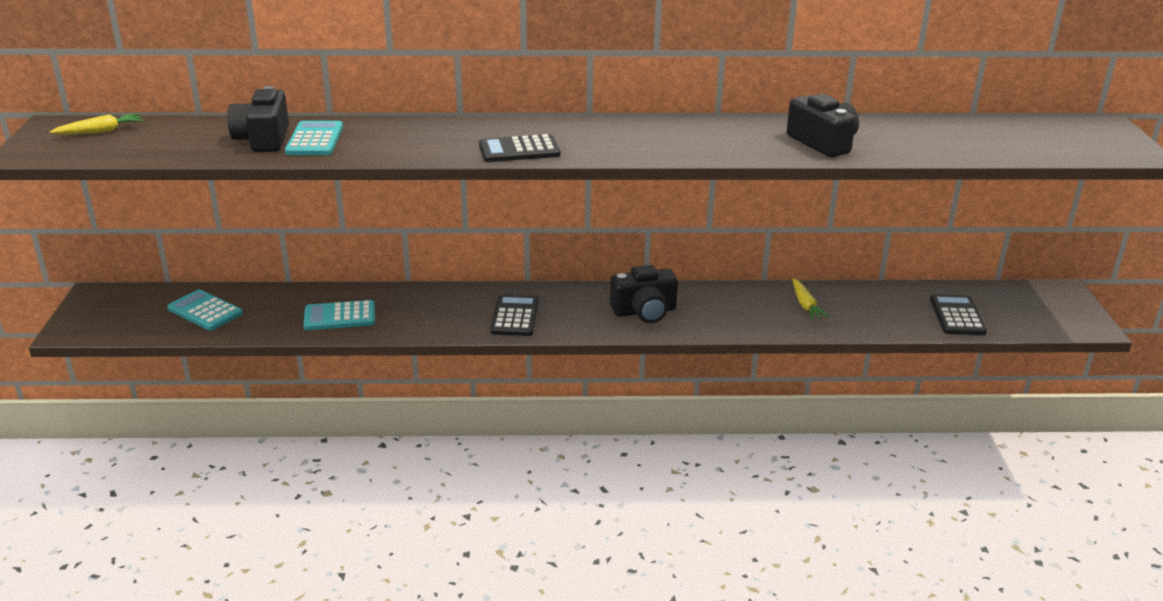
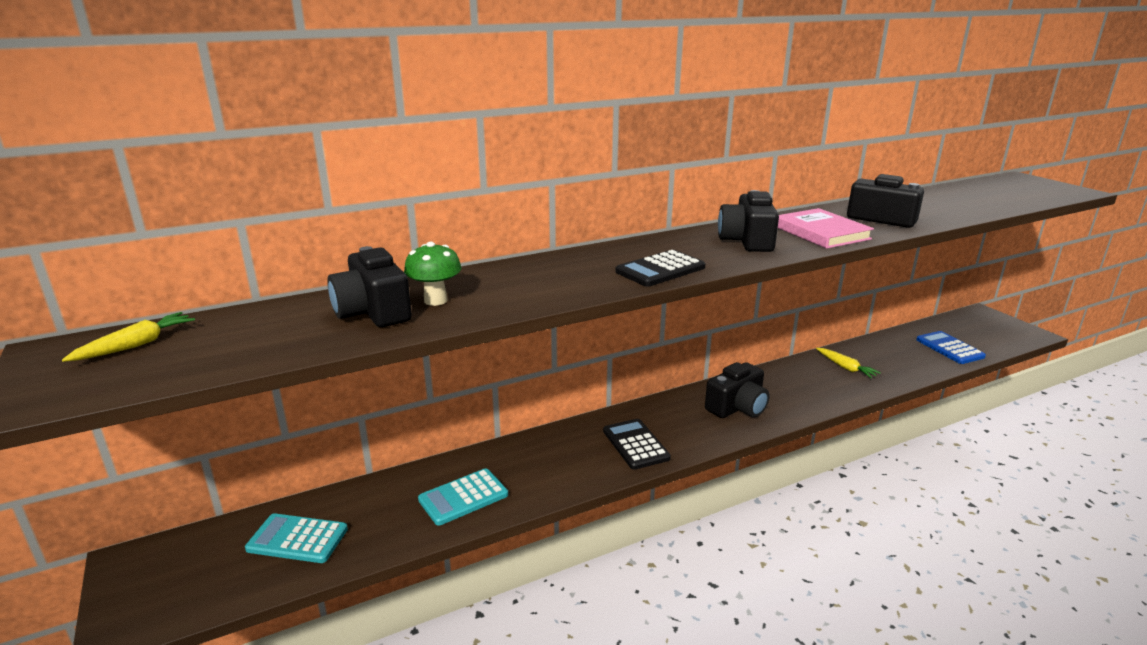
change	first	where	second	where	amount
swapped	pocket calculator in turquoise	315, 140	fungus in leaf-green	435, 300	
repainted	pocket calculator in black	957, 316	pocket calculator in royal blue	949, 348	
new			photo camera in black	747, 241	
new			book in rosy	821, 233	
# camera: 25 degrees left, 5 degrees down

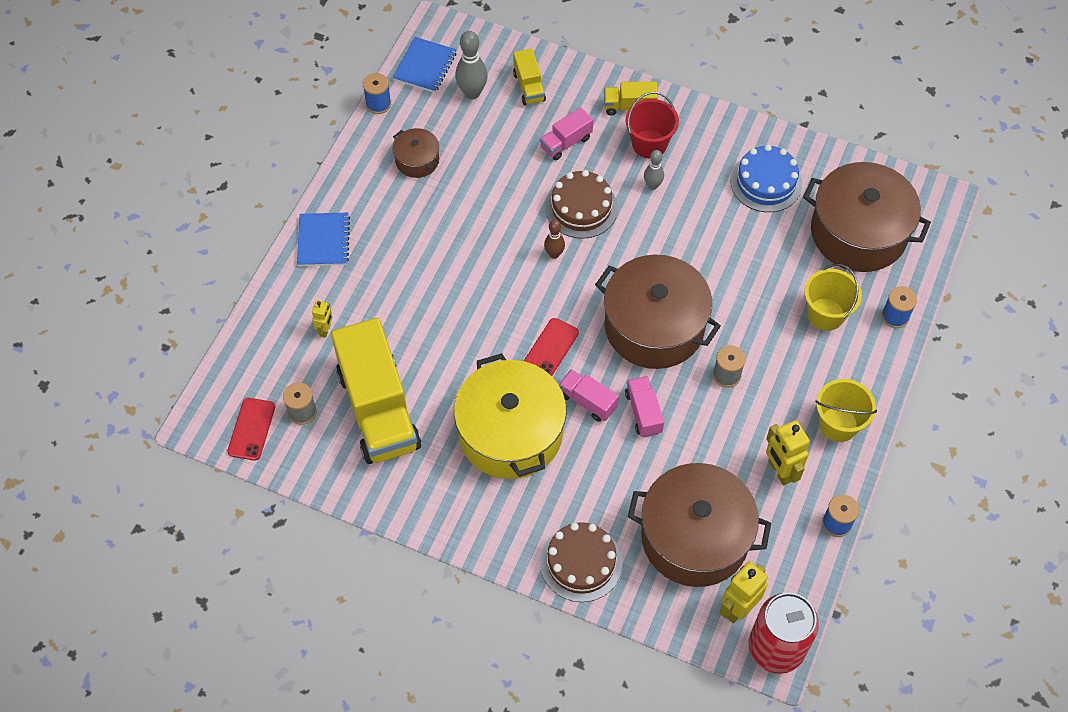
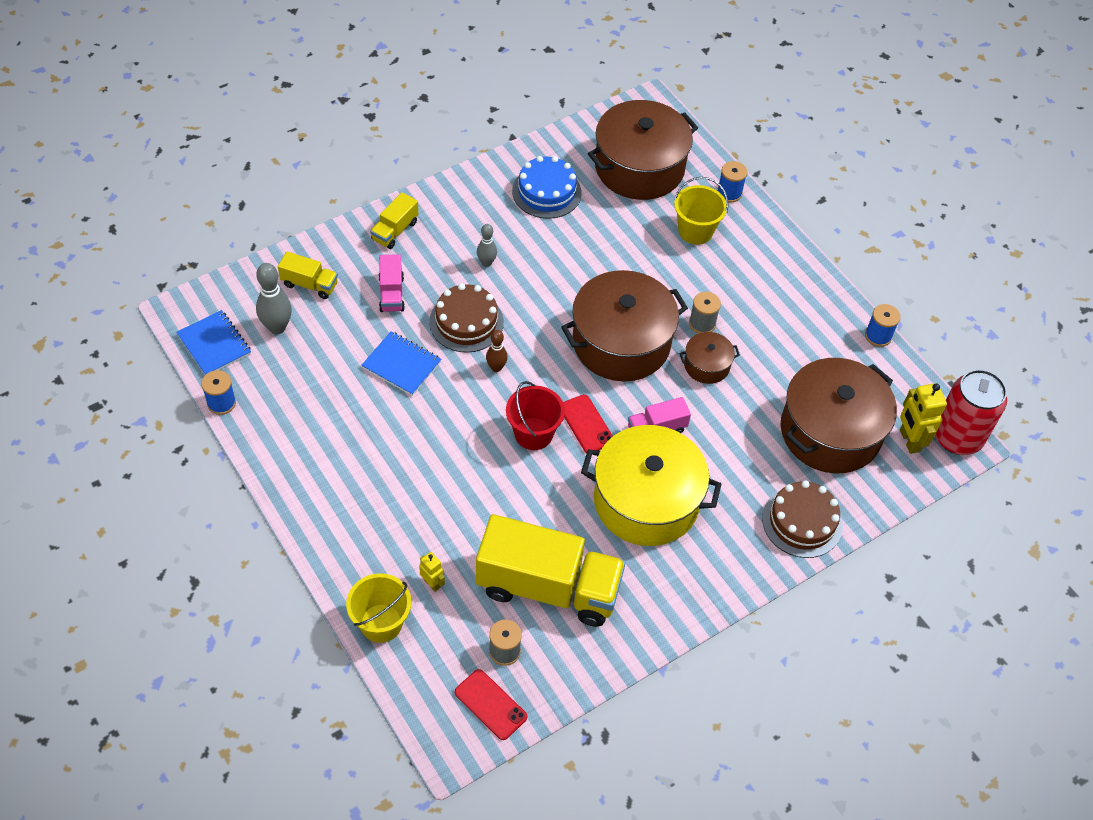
change	first	where	second	where	amount
shifted	notebook in royal blue	323, 241		401, 365	
shifted	stockpot in brown	417, 160		706, 365	
gone	truck in rosy	643, 412			
shifted	bucket in scarlet	649, 144		533, 433	
gone	toy robot in golden	780, 471			
shifted	bucket in golden	838, 424		381, 623	
# camera: 60 degrees left, 5 degrees down

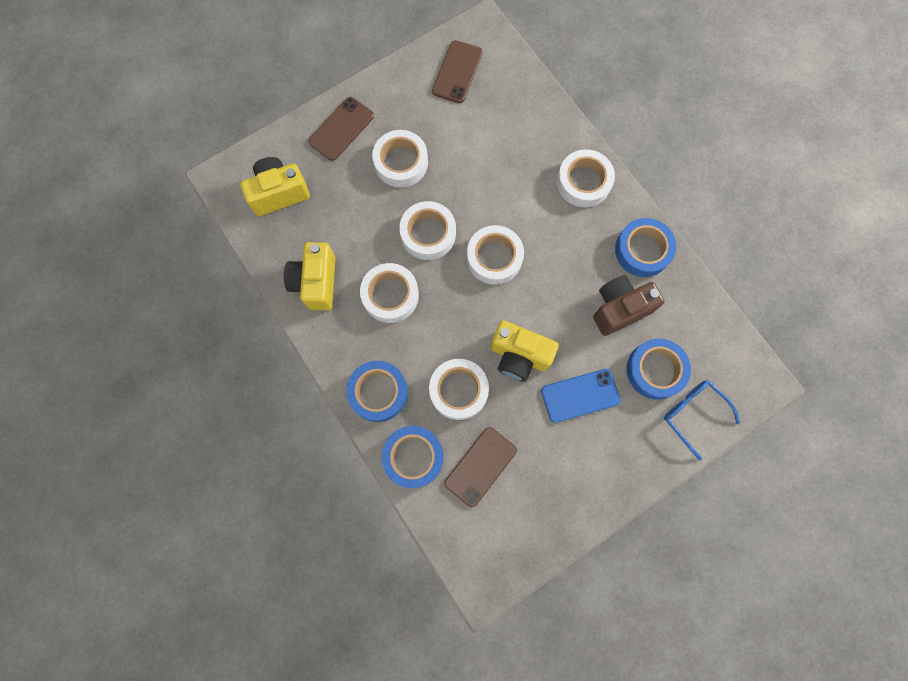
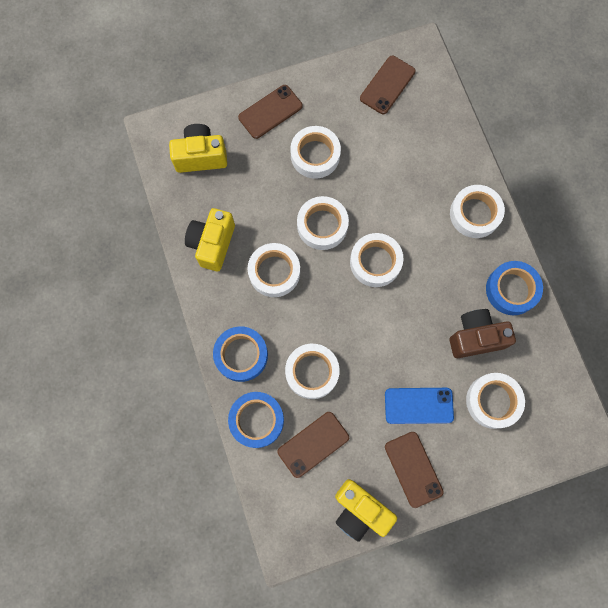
change	first	where	second	where	amount
shifted	photo camera in golden	519, 356		360, 510	
repainted	roll of tape in royal blue	655, 370	roll of tape in snow-white	493, 401	
gone	glasses in royal blue	693, 414			
new			smartphone in brown	413, 469	
# camera: 15 degrees right, 0 degrees up

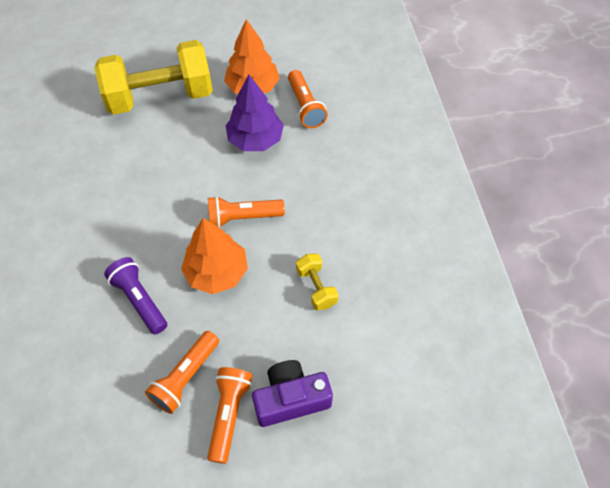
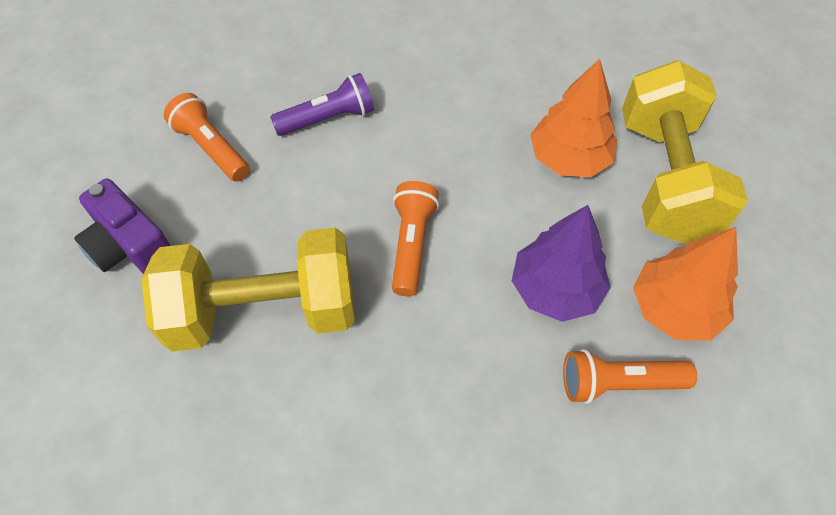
change	first	where	second	where	amount
shifted	toy tree in orange-coloured	216, 272		568, 158	
gone	torch in orange-coloured	229, 414			
rotated	photo camera in royal purple	291, 399		130, 245	135 degrees clockwise
scaled	free weight in golden	316, 288		264, 311	x2.34
# camera: 105 degrees right, 0 degrees up

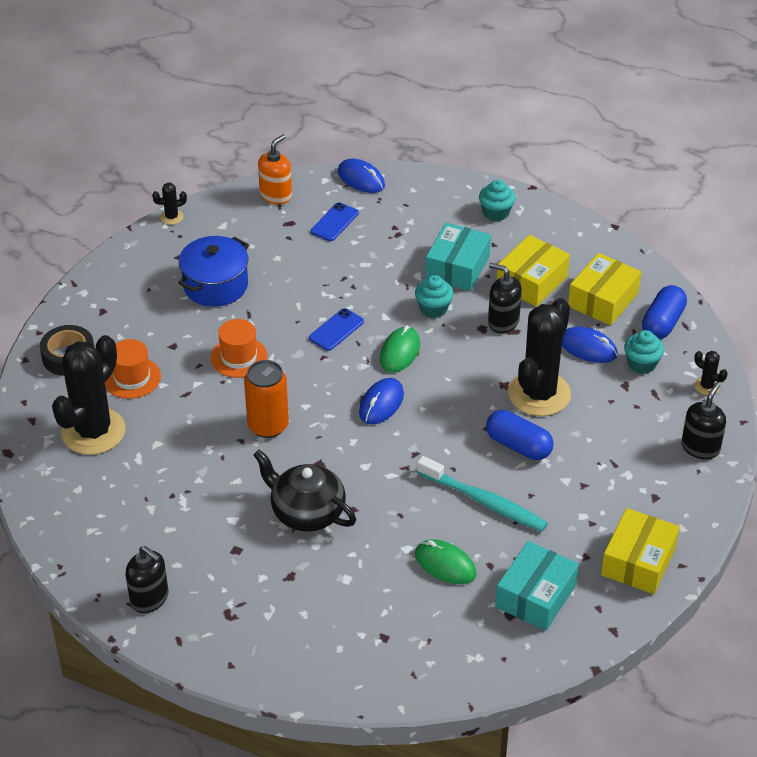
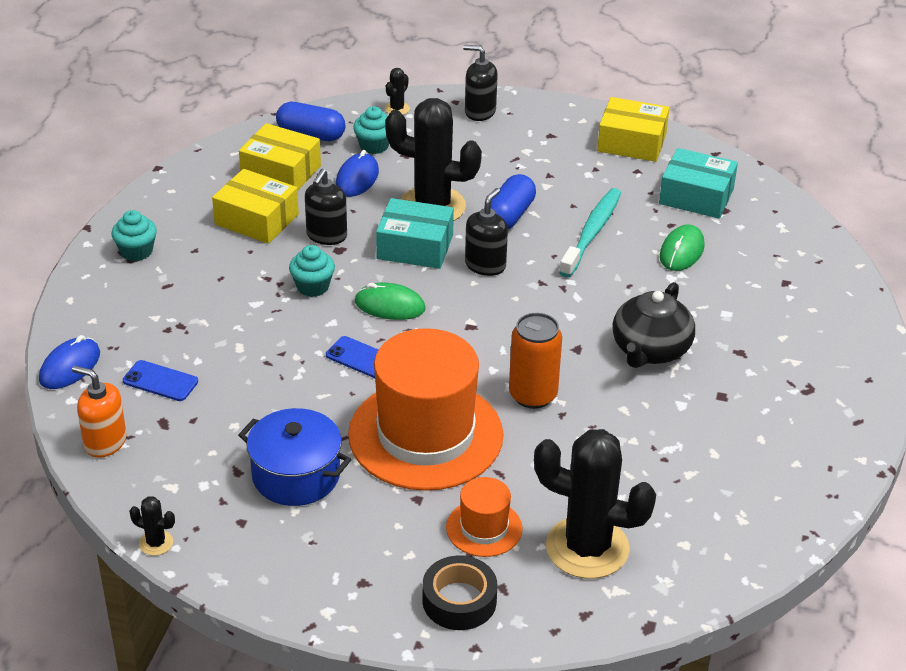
change	first	where	second	where	amount
shifted	soap pump in black	149, 598		485, 265	
rotated	prickly plant in black	171, 217		156, 543	45 degrees counterclockwise
scaled	tall hat in orange-coloured	239, 357		425, 435	x2.15
gone	mouse in royal blue	381, 404			
shifted	box in turquoise	457, 267		415, 247	
# camera: 100 degrees left, 5 degrees down

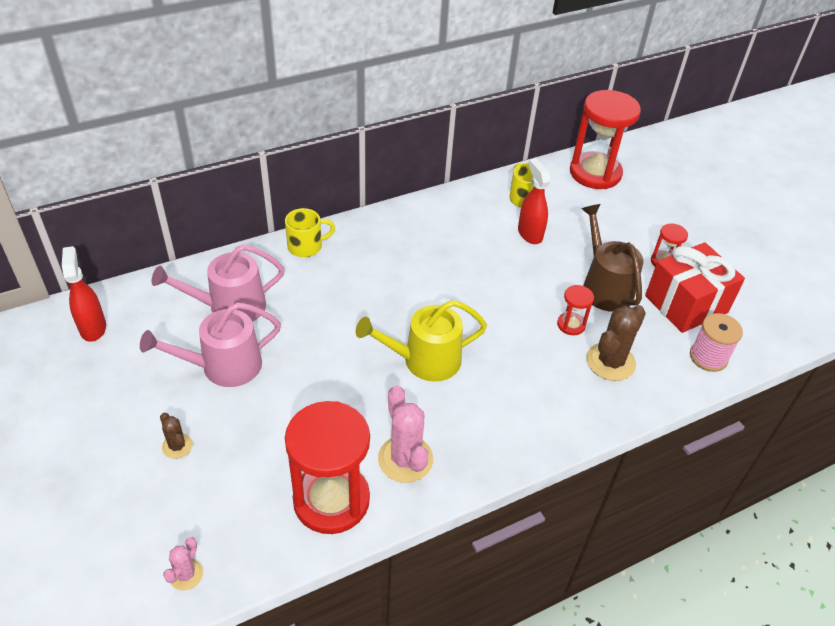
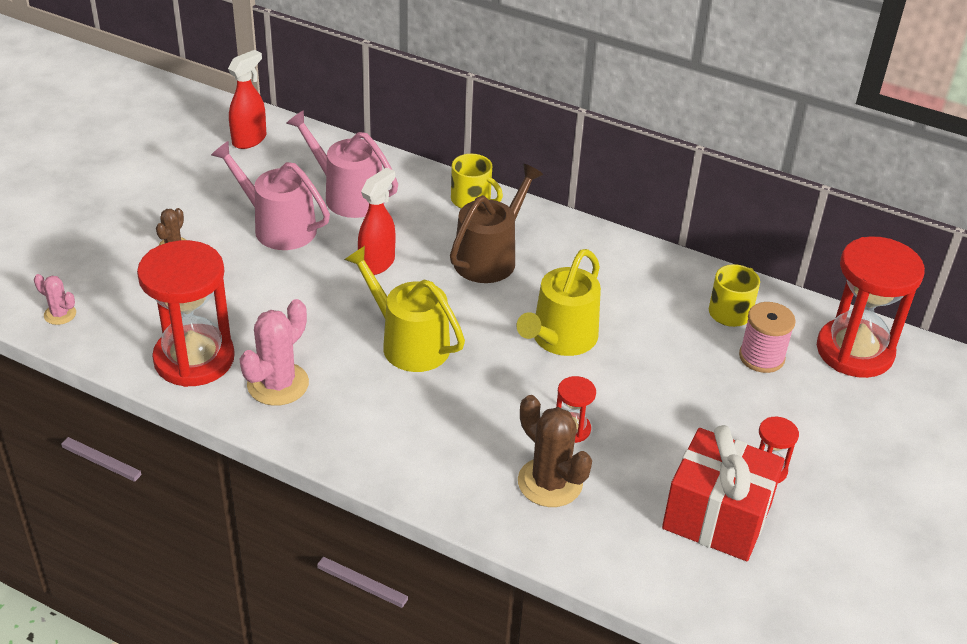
change	first	where	second	where	amount
rotated	prickly plant in rosy	186, 574		60, 314	45 degrees clockwise
shifted	spray cleaner in scarlet	529, 234		377, 263	
shifted	watering can in brown	604, 287		489, 257	
rotated	prickly plant in brown	610, 362		550, 482	45 degrees clockwise
shifted	bobbin in rosy	708, 357		761, 357	
new			watering can in golden	560, 338	
# camera: 55 degrees right, 5 degrees down

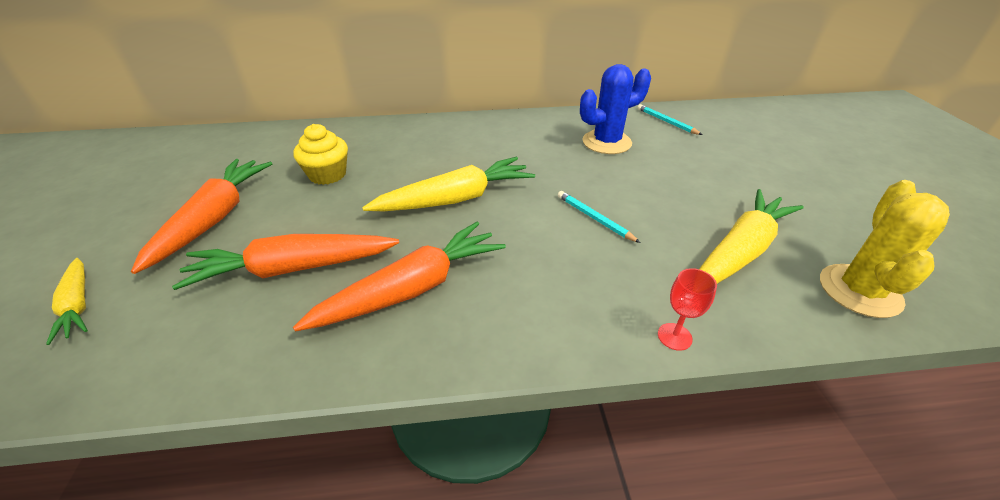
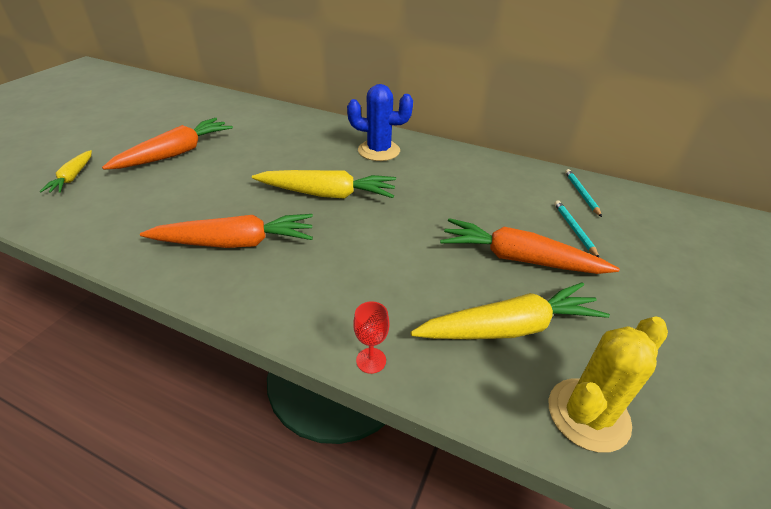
change	first	where	second	where	amount
shifted	root vegetable in orange-coloured	292, 269		518, 259	
gone	fairy cake in golden	327, 175			
shifted	lead pencil in turquoise	594, 218		574, 229	
shifted	prickly plant in royal blue	606, 142		379, 151	
# camera: 30 degrees right, 0 degrees up

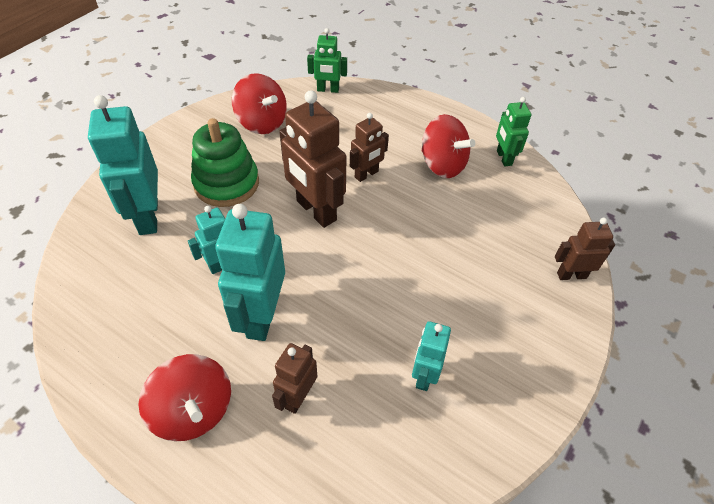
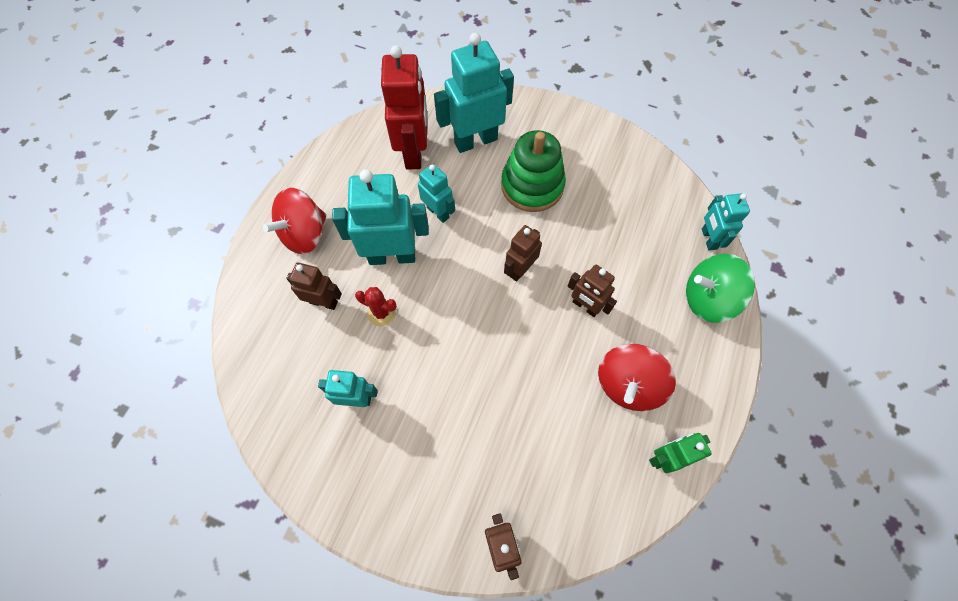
change	first	where	second	where	amount
gone	spinning top in scarlet	262, 123			
scaled	toy robot in brown	316, 211		520, 269	x0.57
repainted	toy robot in leaf-green	328, 90	toy robot in turquoise	708, 239	
new			prickly plant in scarlet	381, 313	
new			toy robot in scarlet	414, 152	
new			spinning top in leaf-green	708, 299	
# camera: 80 degrees right, 15 degrees up

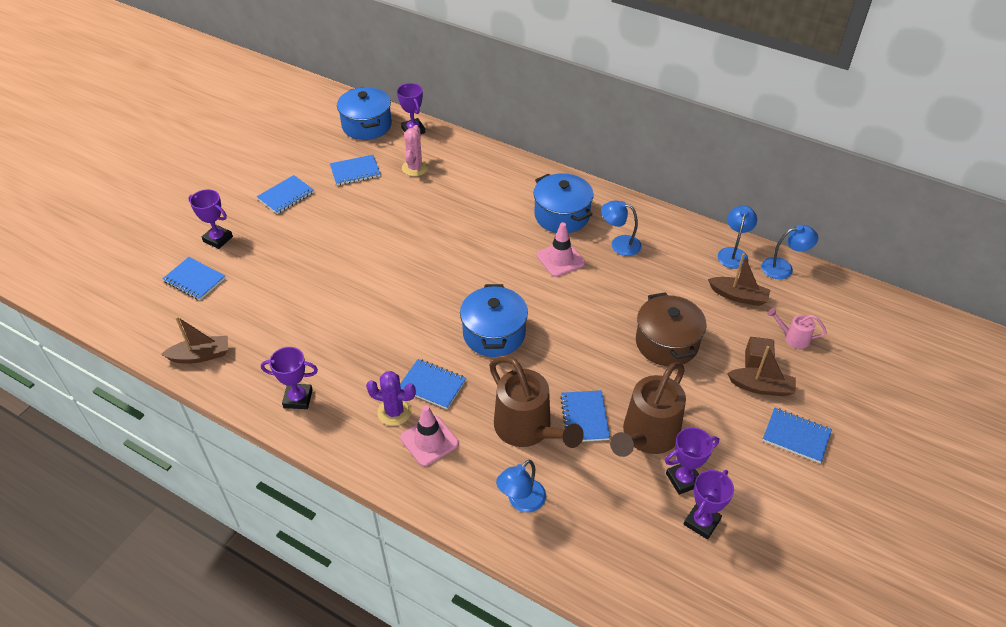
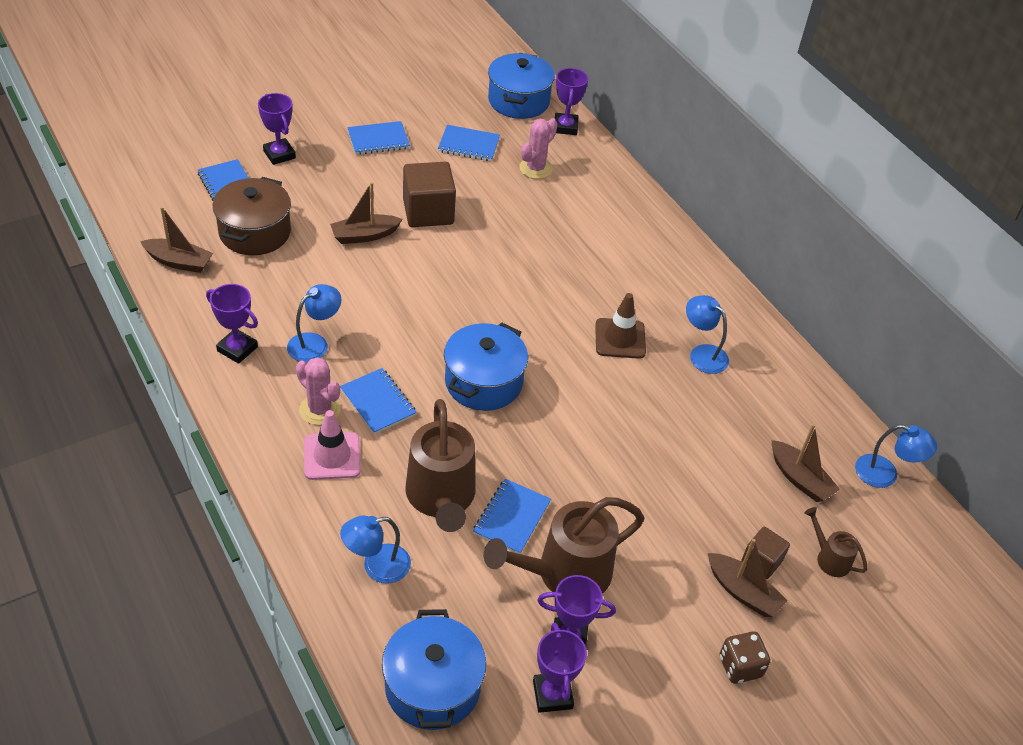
change	first	where	second	where	amount
repainted	prickly plant in royal purple	394, 412	prickly plant in rosy	320, 409	
shifted	stockpot in royal blue	561, 215		432, 686	
repainted	road cone in rosy	560, 259	road cone in brown	620, 338	
shifted	stockpot in brown	666, 343		255, 232	
rotated	award cup in royal purple	701, 522		552, 694	75 degrees counterclockwise
shifted	reading lamp in royal blue	733, 253		315, 343	
swapped	notebook in royal blue	796, 436	die in brown	740, 666	
repainted	watering can in rosy	792, 338	watering can in brown	829, 558	
new			sailboat in brown	364, 235	
new			cube in brown	428, 212	
# camera: 25 degrees right, 0 degrees up

